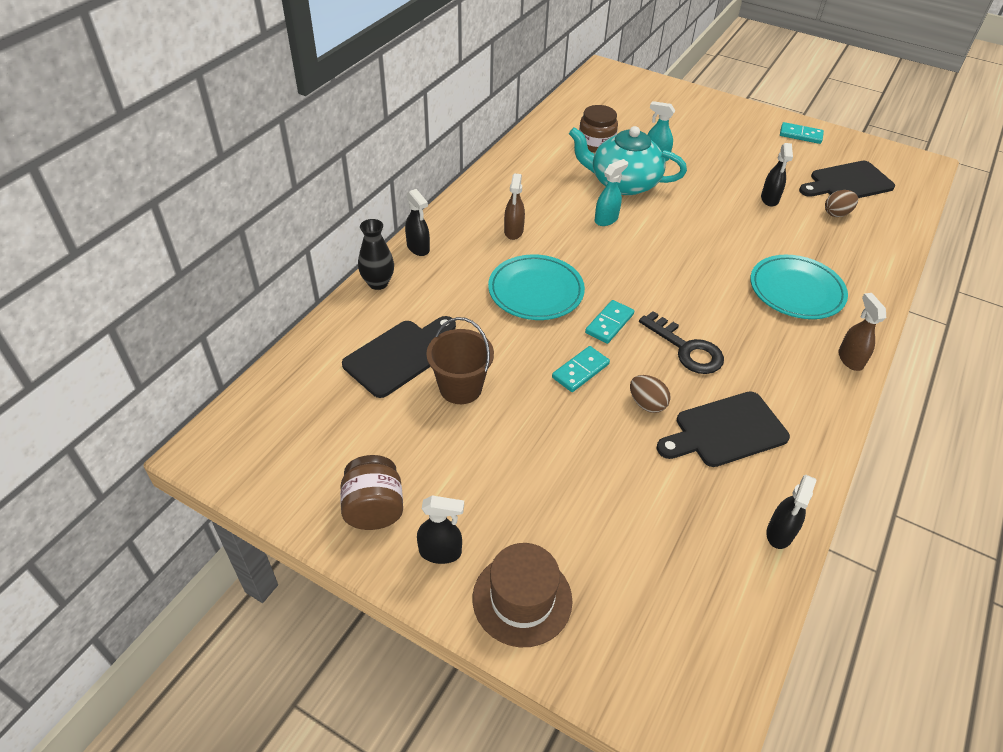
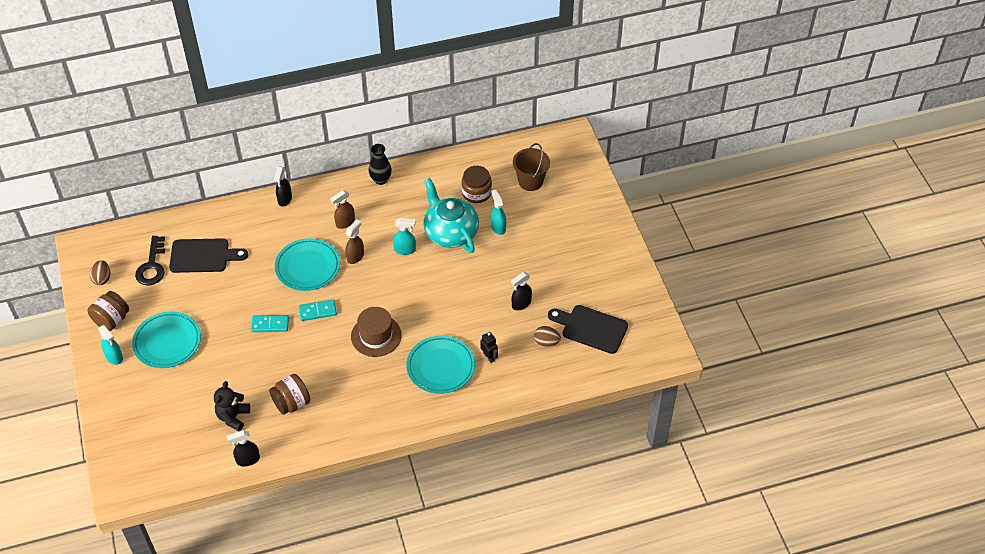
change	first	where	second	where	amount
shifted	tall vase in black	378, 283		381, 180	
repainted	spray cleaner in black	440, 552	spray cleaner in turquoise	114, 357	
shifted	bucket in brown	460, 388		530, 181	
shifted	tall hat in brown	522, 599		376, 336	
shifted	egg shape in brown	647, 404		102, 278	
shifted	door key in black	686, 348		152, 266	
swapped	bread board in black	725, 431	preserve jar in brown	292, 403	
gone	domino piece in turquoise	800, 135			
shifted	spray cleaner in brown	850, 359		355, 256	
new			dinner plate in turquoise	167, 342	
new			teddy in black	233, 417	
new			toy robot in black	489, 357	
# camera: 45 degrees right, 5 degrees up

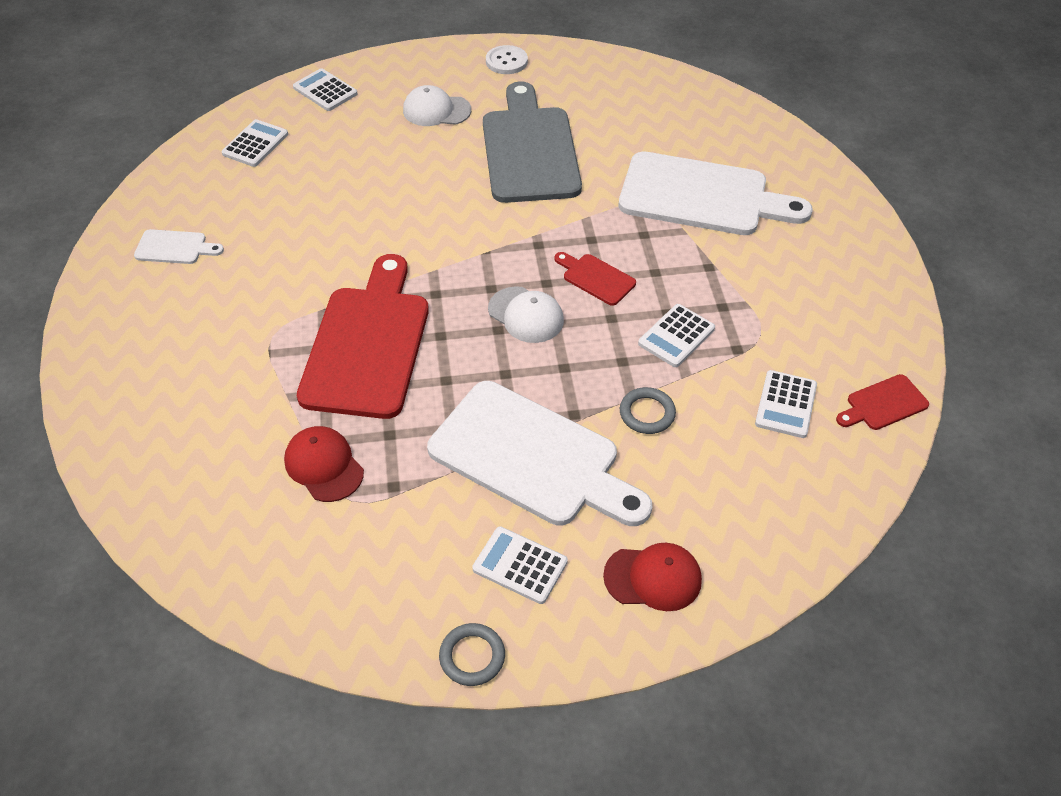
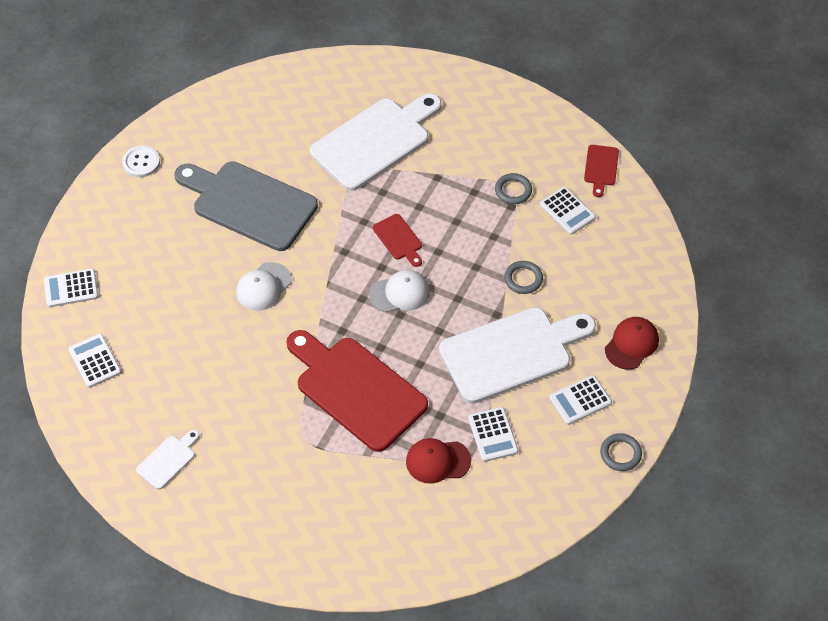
change	first	where	second	where	amount
shifted	peaked cap in snow-white	436, 110		263, 287	
rotated	bread board in scarlet	596, 278		399, 239	105 degrees counterclockwise
shifted	pocket calculator in snow-white	676, 336		493, 434	
new			hoop in grey	513, 190	
# camera: 55 degrees left, 5 degrees up

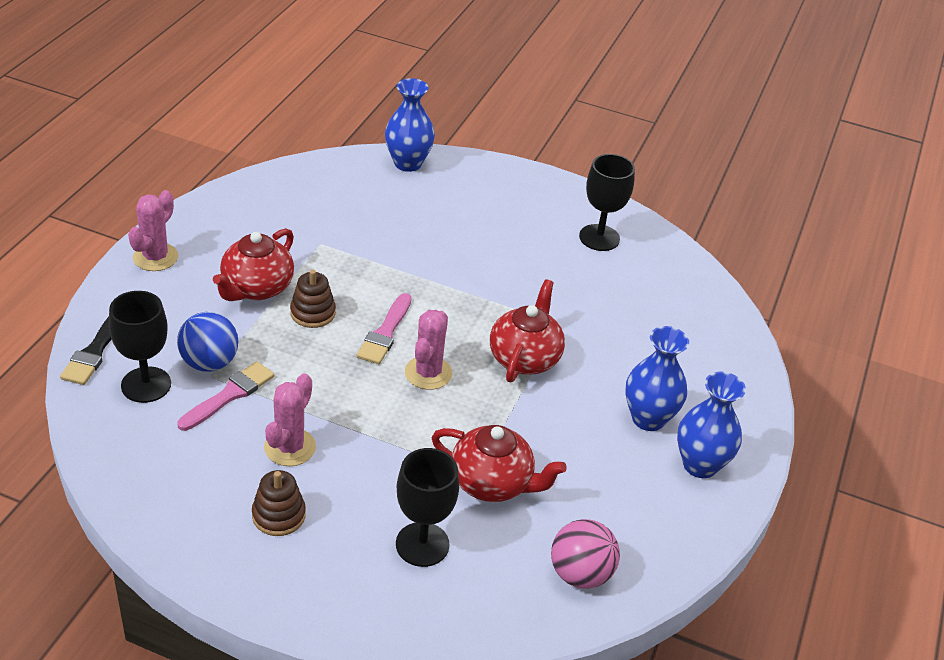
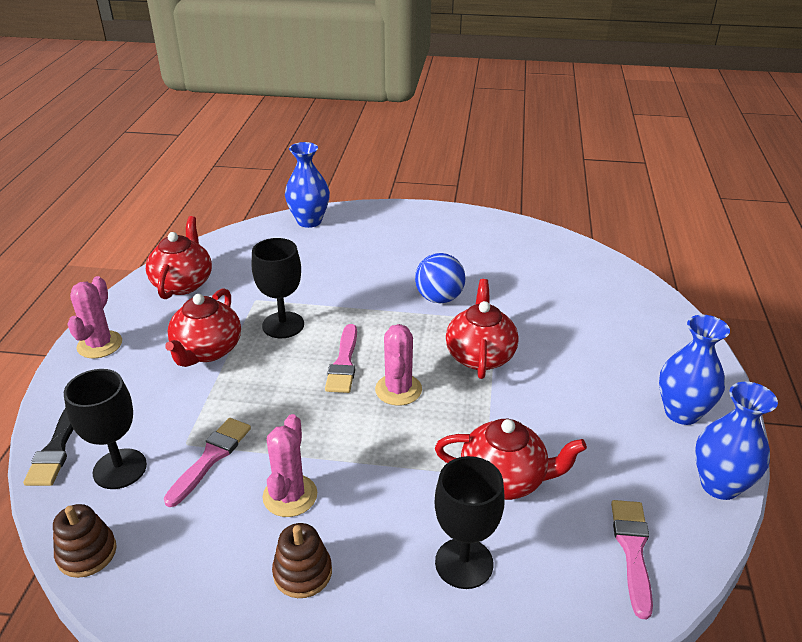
change	first	where	second	where	amount
shifted	sphere in royal blue	209, 363		439, 298	
shifted	ring stacker in brown	313, 313		87, 553	
swapped	sphere in rosy	580, 574	brush in rosy	632, 550	
shifted	wine glass in black	599, 238		283, 325	
shifted	tall vase in royal blue	648, 418		719, 485	
new			teapot in scarlet	183, 283	
# camera: 10 degrees left, 5 degrees down

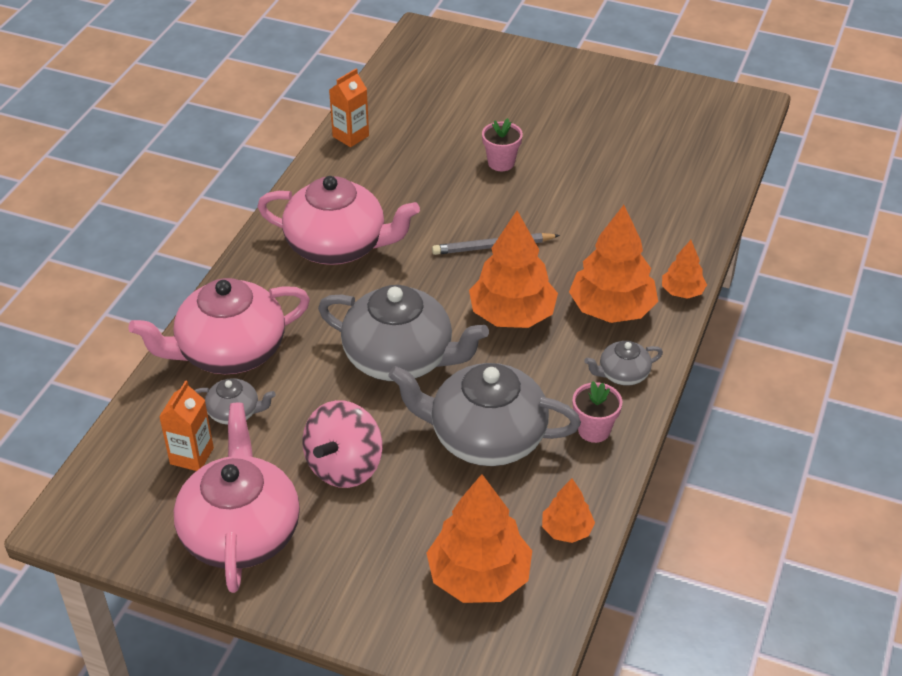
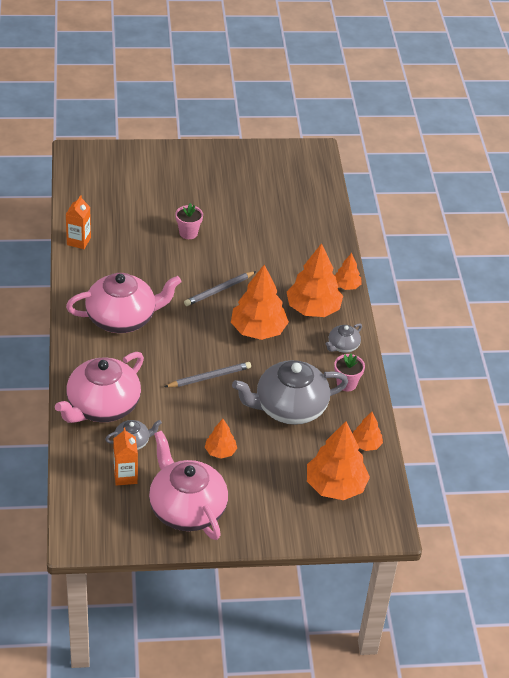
change	first	where	second	where	amount
swapped	spinning top in rosy	344, 466	toy tree in orange-coloured	220, 451	
swapped	teapot in grey	400, 358	lead pencil in grey	209, 377	
# camera: 30 degrees left, 0 degrees up

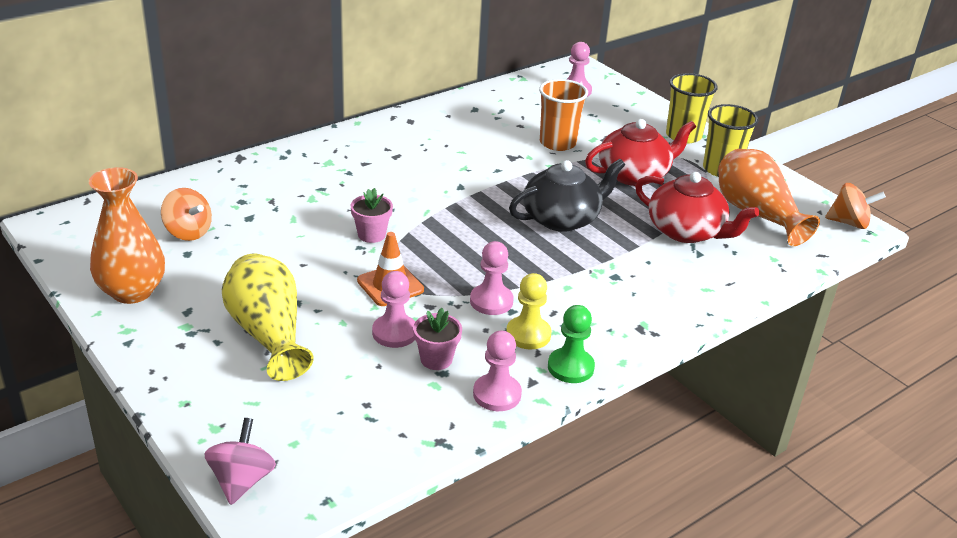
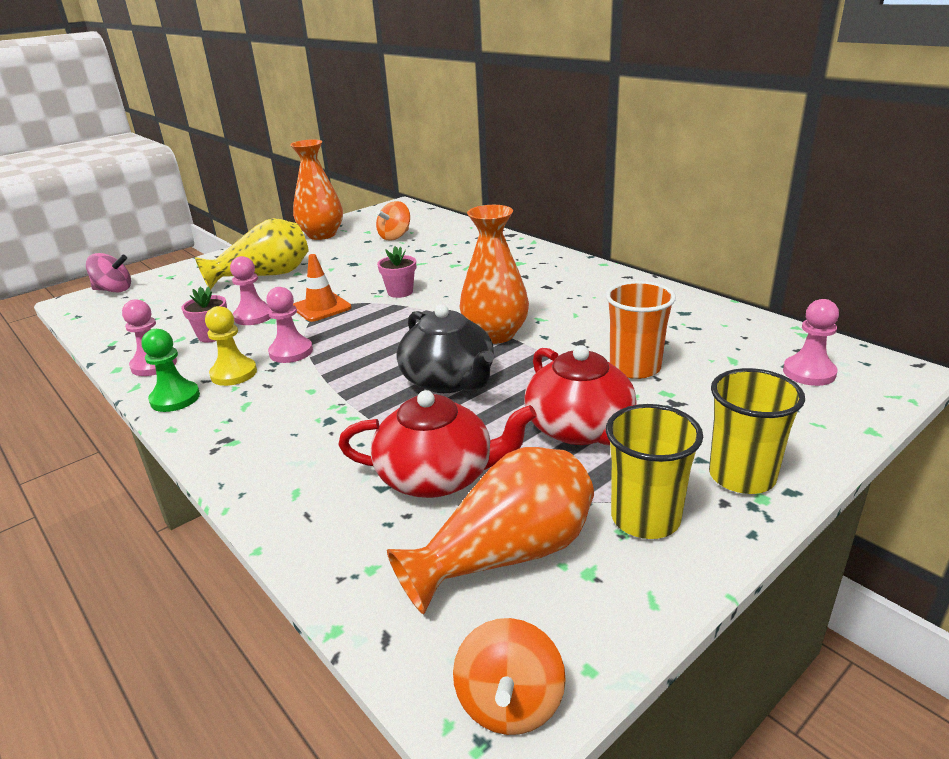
change	first	where	second	where	amount
rotated	teapot in scarlet	686, 231		437, 476	120 degrees counterclockwise
new			tall vase in orange-coloured	495, 334	
# camera: 90 degrees right, 5 degrees down

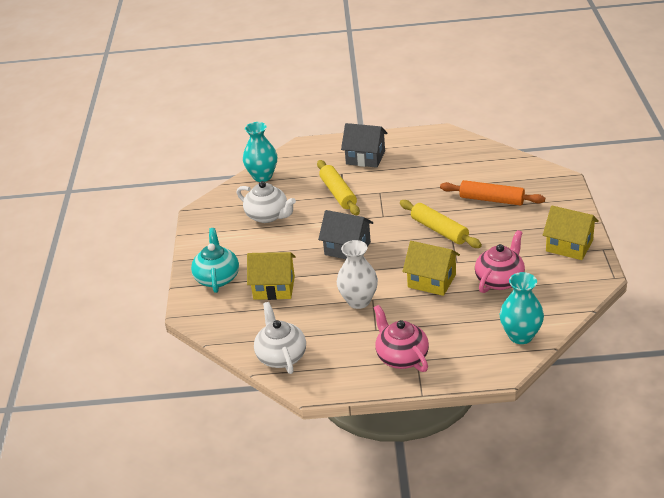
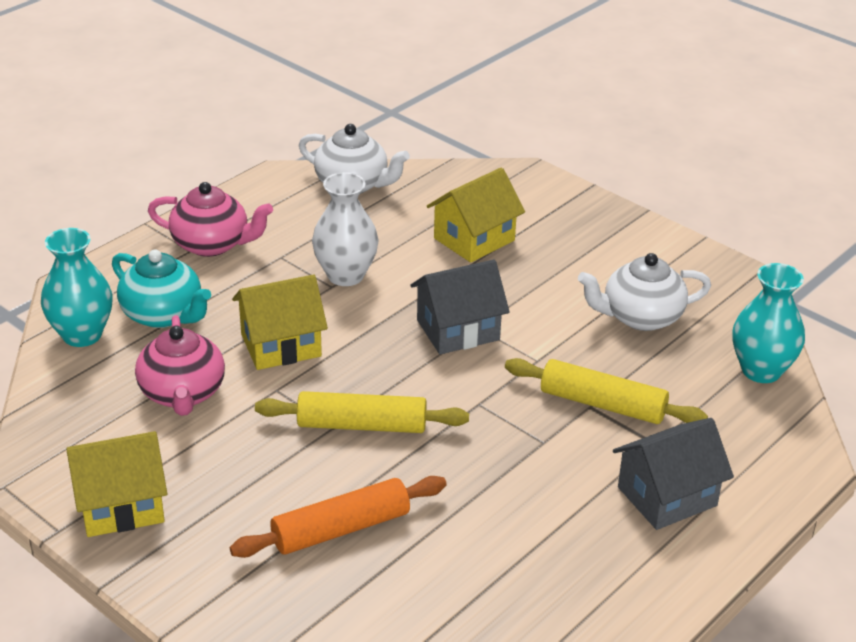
change	first	where	second	where	amount
shifted	teapot in turquoise	217, 278		163, 315	
# camera: 130 degrees right, 0 degrees up

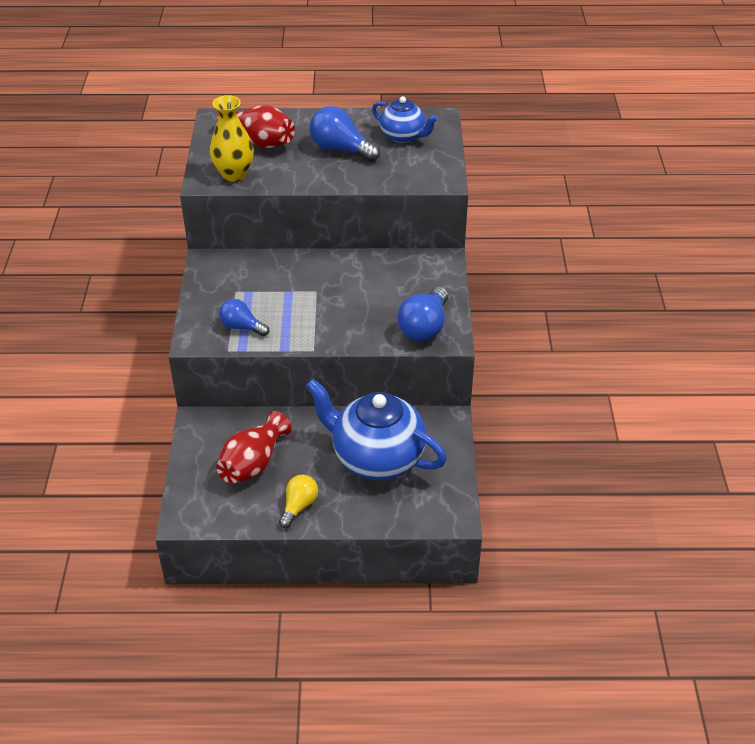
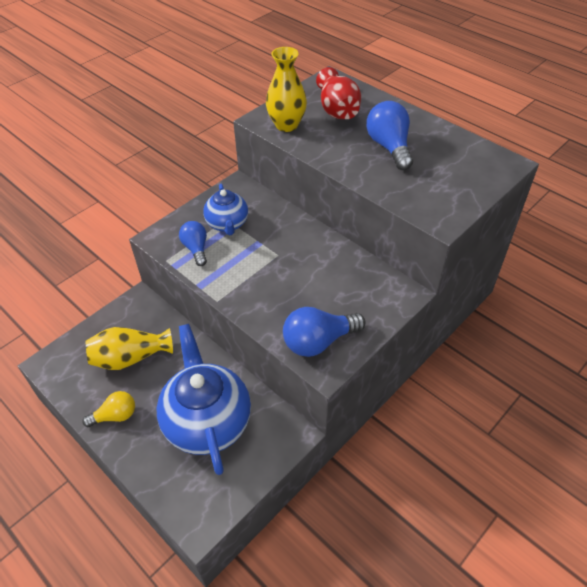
change	first	where	second	where	amount
repainted	tall vase in scarlet	253, 463	tall vase in golden	130, 358	
shifted	teapot in royal blue	403, 136		227, 224	
# camera: 45 degrees right, 5 degrees up

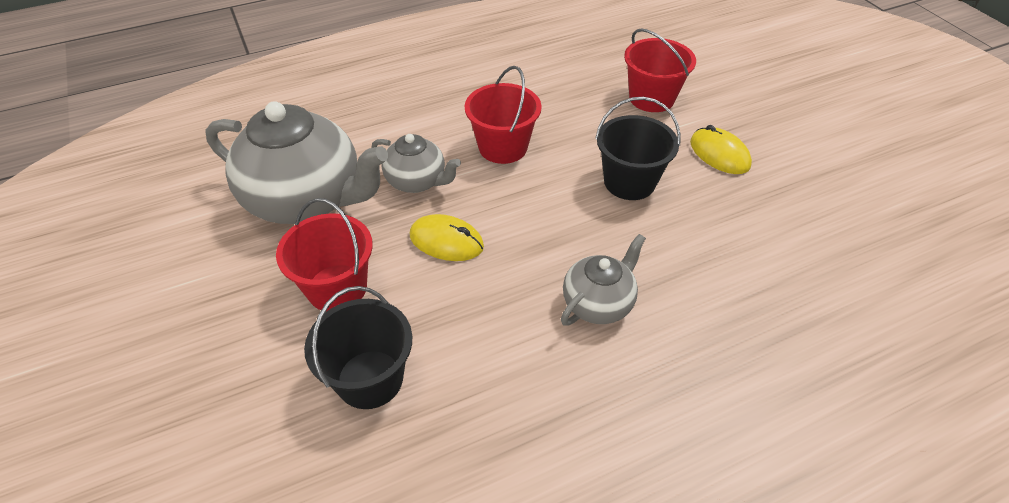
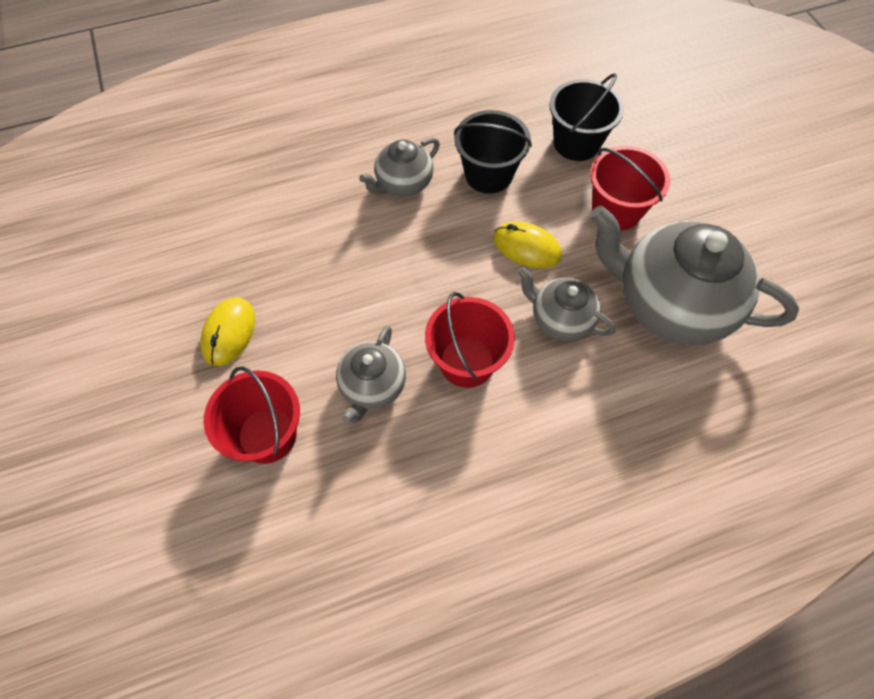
change	first	where	second	where	amount
shifted	bucket in black	629, 182		488, 174	
rotated	mouse in golden	719, 154		229, 332	45 degrees clockwise
new			teapot in grey	372, 386	
# camera: 175 degrees left, 15 degrees up

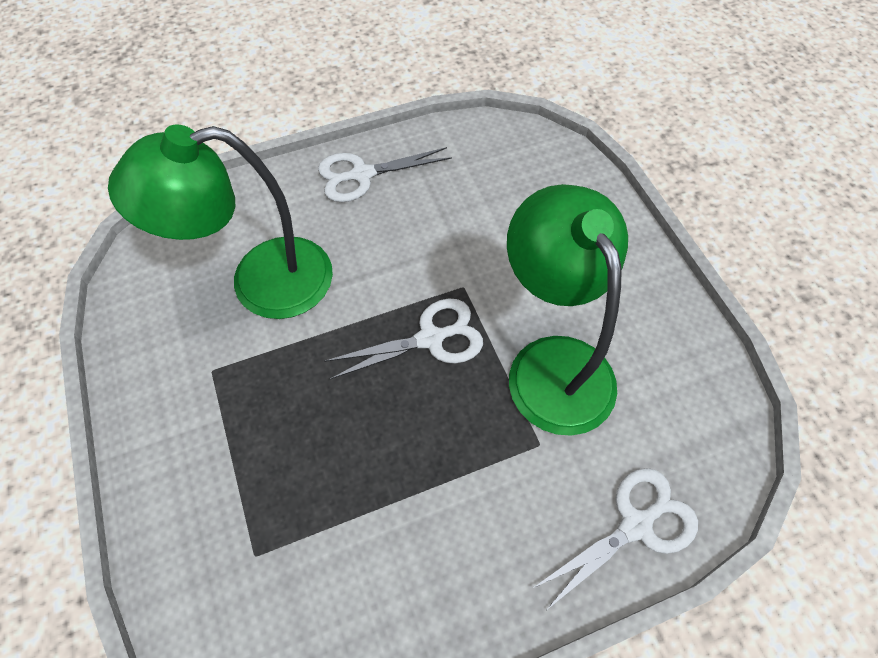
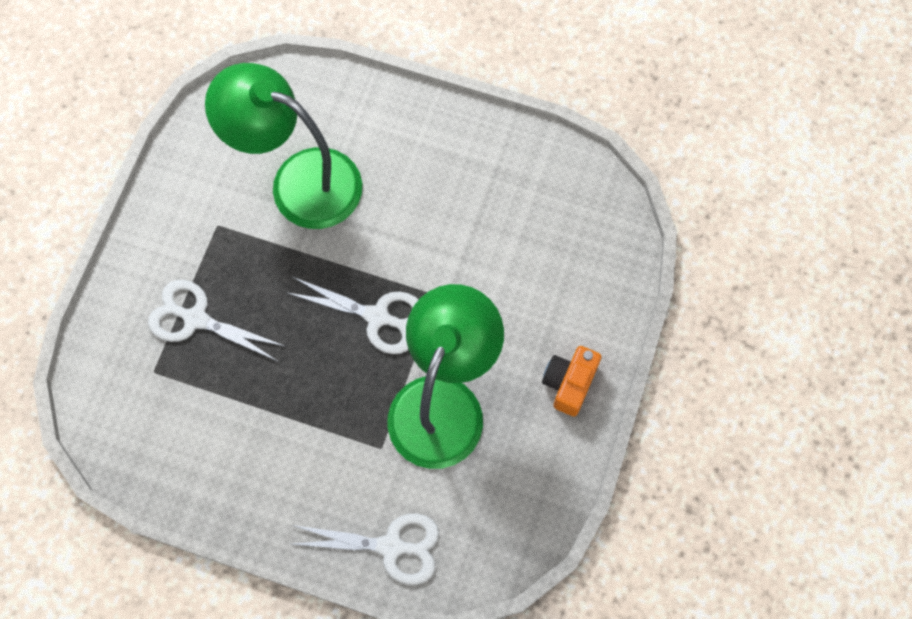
change	first	where	second	where	amount
shifted	scissors in snow-white	362, 175		196, 319	
new			photo camera in orange-coloured	569, 383	
# camera: 40 degrees right, 10 degrees up

